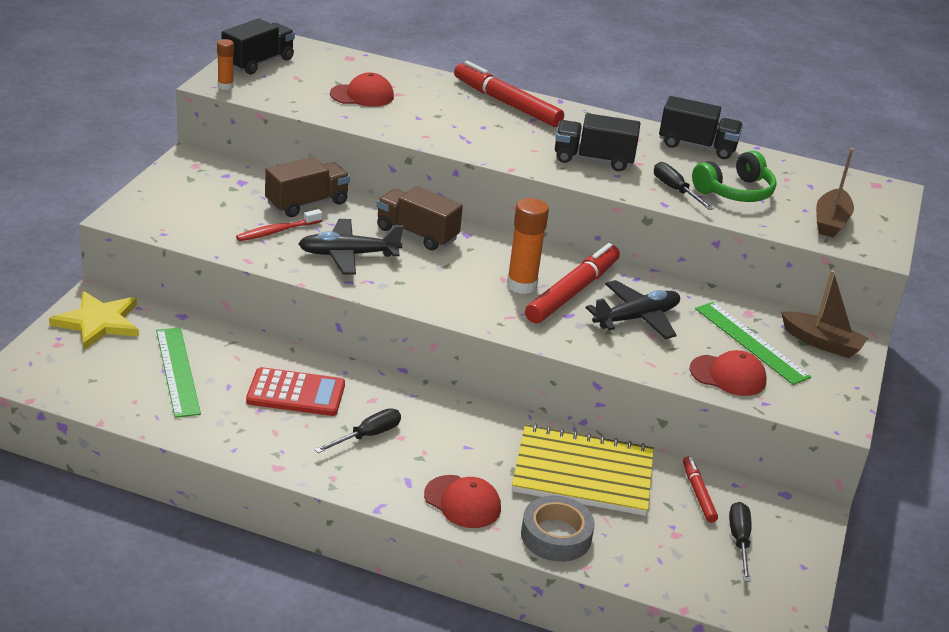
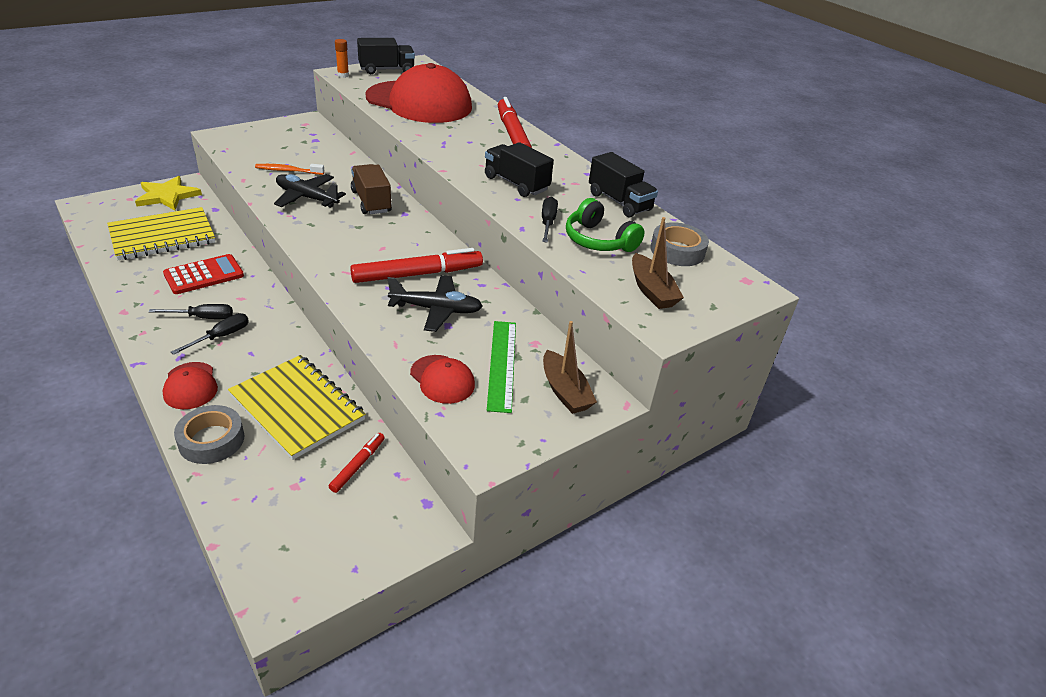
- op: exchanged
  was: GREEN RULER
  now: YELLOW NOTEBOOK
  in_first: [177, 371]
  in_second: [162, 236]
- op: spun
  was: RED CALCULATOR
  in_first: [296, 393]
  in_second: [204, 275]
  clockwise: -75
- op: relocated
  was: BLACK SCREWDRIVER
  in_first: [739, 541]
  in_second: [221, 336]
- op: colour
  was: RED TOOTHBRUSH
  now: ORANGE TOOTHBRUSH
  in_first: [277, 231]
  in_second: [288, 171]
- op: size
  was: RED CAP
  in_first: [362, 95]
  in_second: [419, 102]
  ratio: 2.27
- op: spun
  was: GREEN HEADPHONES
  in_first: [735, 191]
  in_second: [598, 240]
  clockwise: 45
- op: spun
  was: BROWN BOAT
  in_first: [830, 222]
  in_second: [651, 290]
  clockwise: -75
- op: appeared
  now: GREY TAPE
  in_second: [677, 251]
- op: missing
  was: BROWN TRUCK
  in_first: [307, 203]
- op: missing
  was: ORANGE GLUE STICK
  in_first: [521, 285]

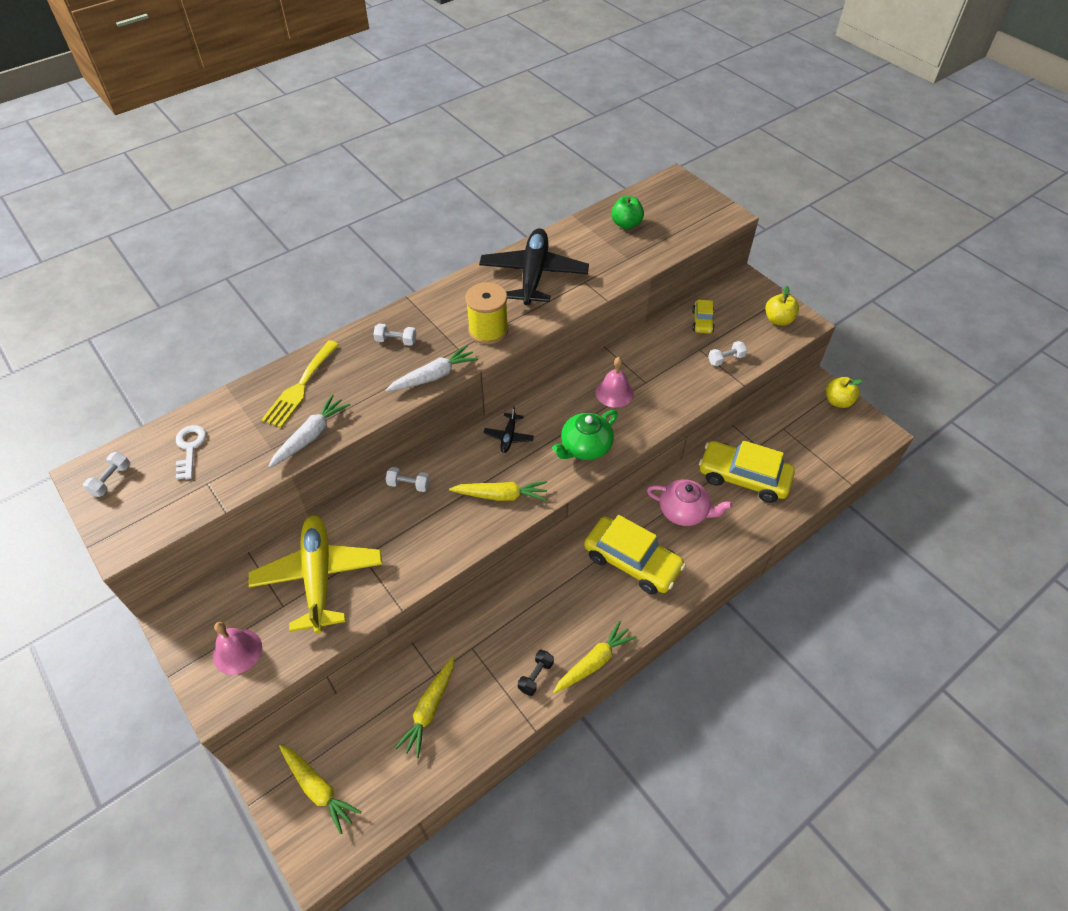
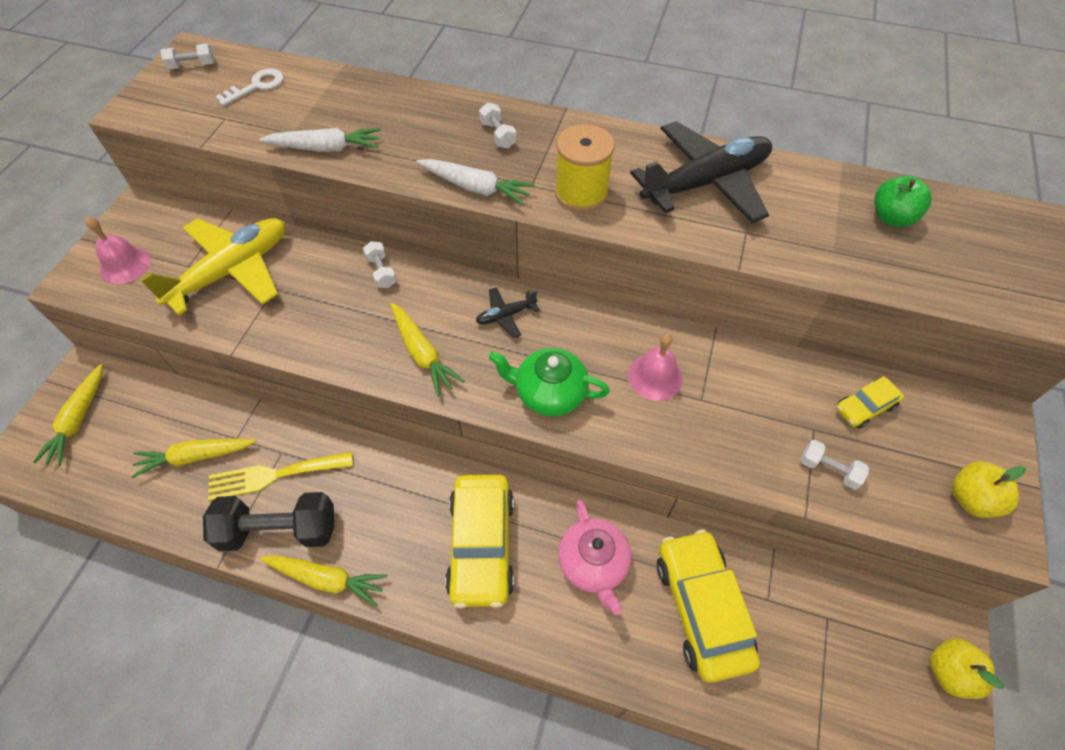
- op: size
  was: BLACK DUMBBELL
  in_first: [535, 676]
  in_second: [279, 530]
  ratio: 2.12
- op: relocated
  was: YELLOW FORK
  in_first: [300, 387]
  in_second: [274, 475]

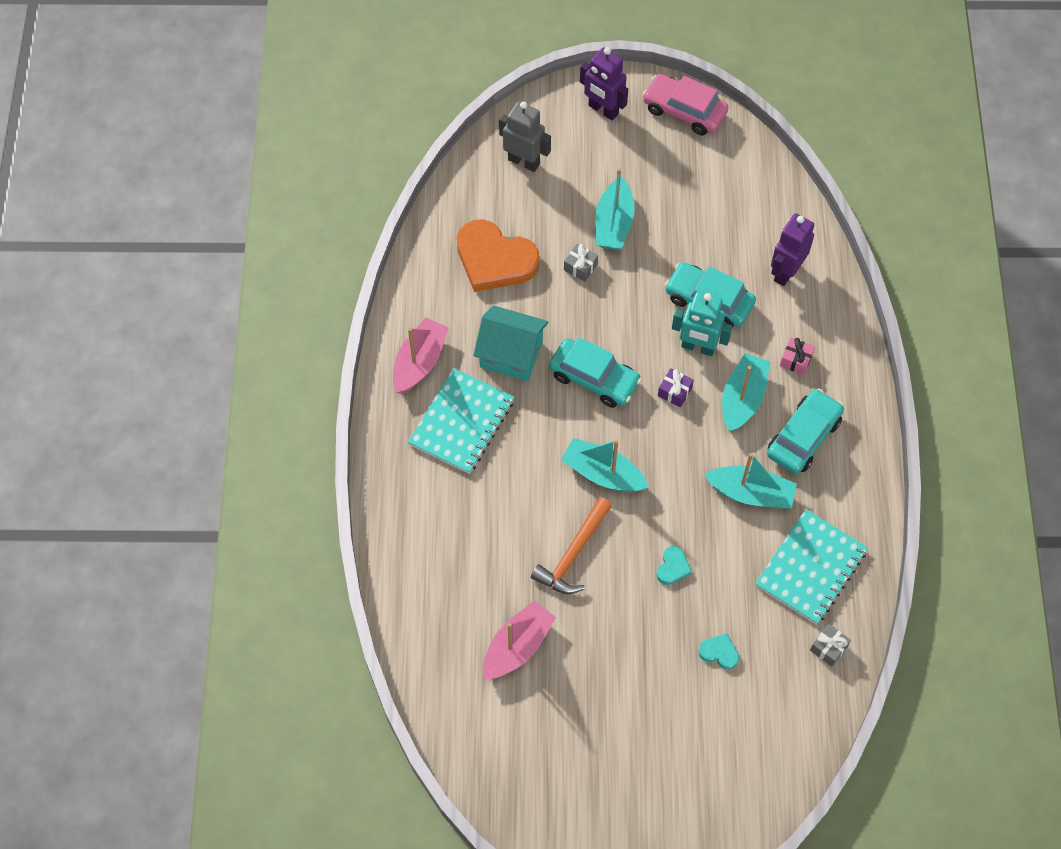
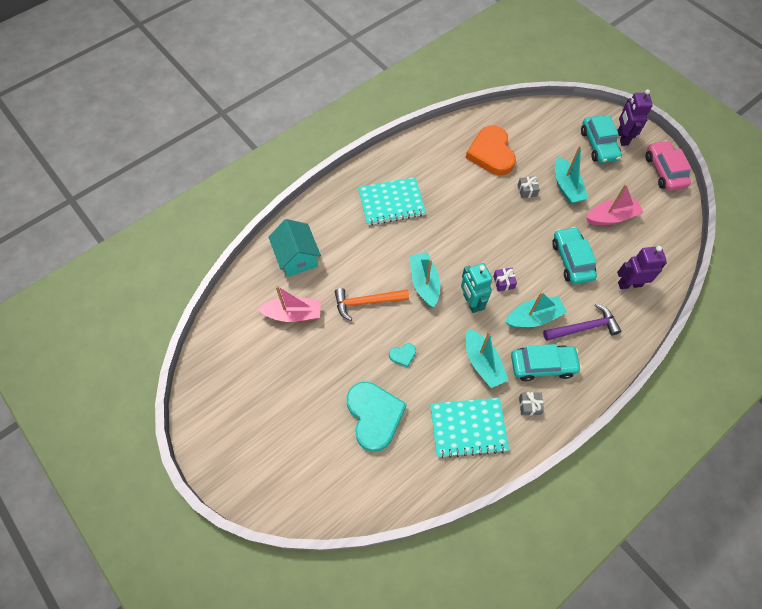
- op: relocated
  was: TURQUOISE HOUSE
  in_first: [511, 354]
  in_second: [297, 258]
- op: size
  was: TURQUOISE HEART
  in_first: [719, 652]
  in_second: [374, 416]
  ratio: 2.37
- op: relocated
  was: TURQUOISE ROBOT
  in_first: [698, 347]
  in_second: [471, 302]
- op: relocated
  was: GREY GIFT
  in_first: [828, 648]
  in_second: [529, 405]
- op: exchanged
  was: PINK GIFT
  now: PURPLE HAMMER
  in_first: [796, 360]
  in_second: [583, 327]
- op: spun
  was: TURQUOISE BOAT
  in_first: [613, 223]
  in_second: [566, 187]
  clockwise: -75
- op: relocated
  was: TURQUOISE CAR
  in_first: [594, 378]
  in_second: [598, 145]
- op: relocated
  was: PINK BOAT
  in_first: [420, 362]
  in_second: [611, 217]
- op: missing
  was: GREY ROBOT
  in_first: [524, 161]

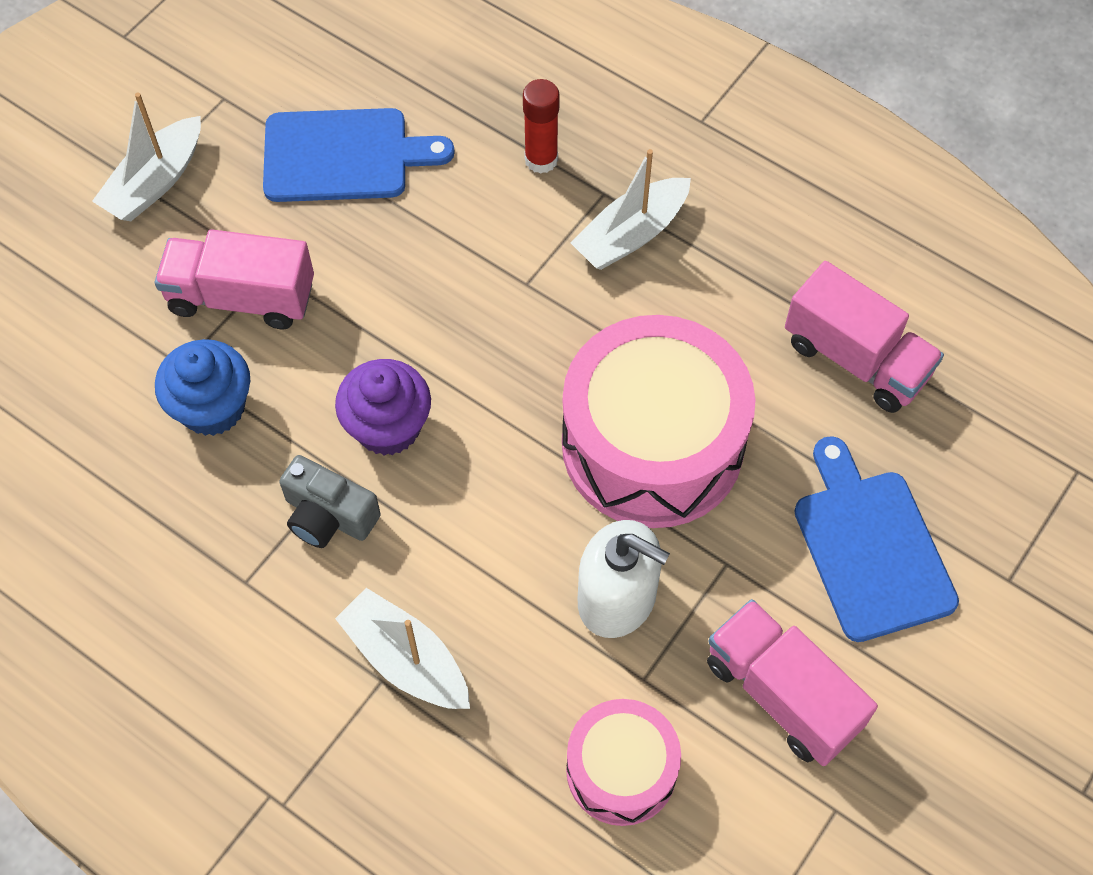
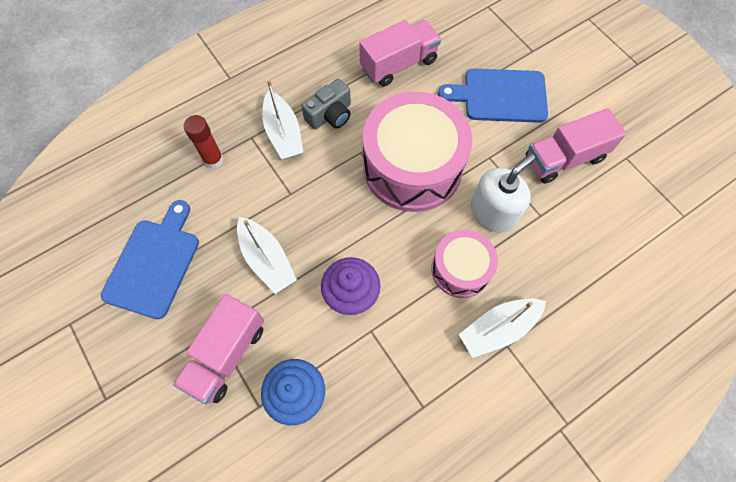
- op: relocated
  was: WHITE BOAT
  in_first: [155, 182]
  in_second: [267, 260]
- op: relocated
  was: GREY CAMERA
  in_first: [328, 515]
  in_second: [330, 115]
- op: relocated
  was: PINK DRUM
  in_first: [621, 770]
  in_second: [460, 269]

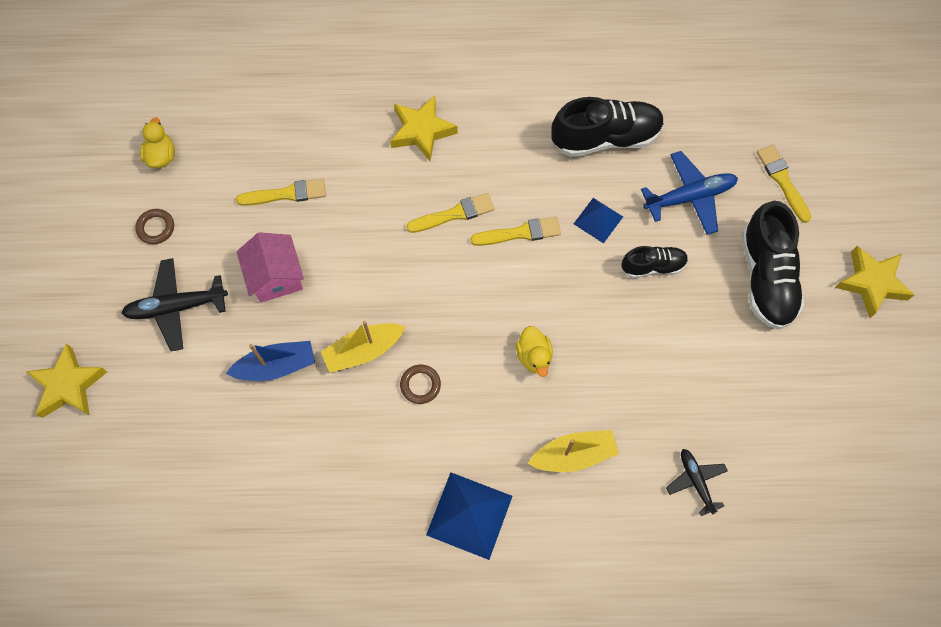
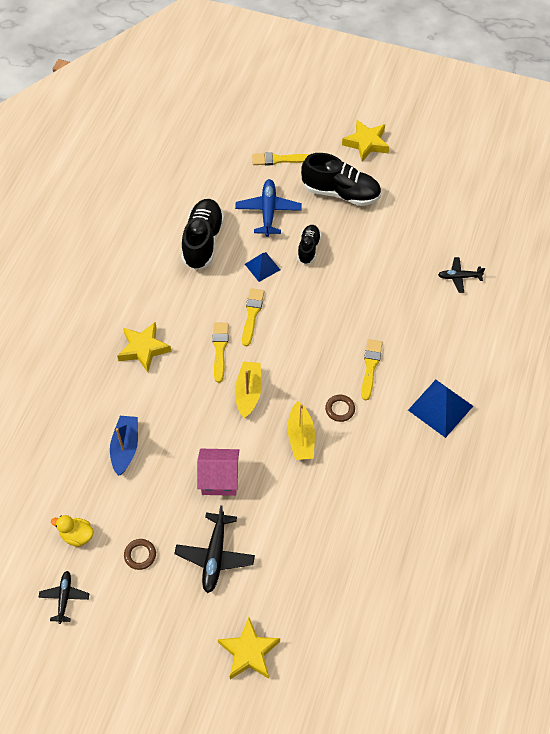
- op: appeared
  now: BLACK PLANE
  in_second: [64, 597]
- op: relocated
  was: BLUE BOAT
  in_first: [276, 366]
  in_second: [125, 448]
- op: relocated
  was: YELLOW BOAT
  in_first: [573, 455]
  in_second: [248, 392]
- op: relocated
  was: YELLOW BRUSH
  in_first: [286, 194]
  in_second: [370, 367]
- op: missing
  was: YELLOW DUCK
  in_first: [534, 356]

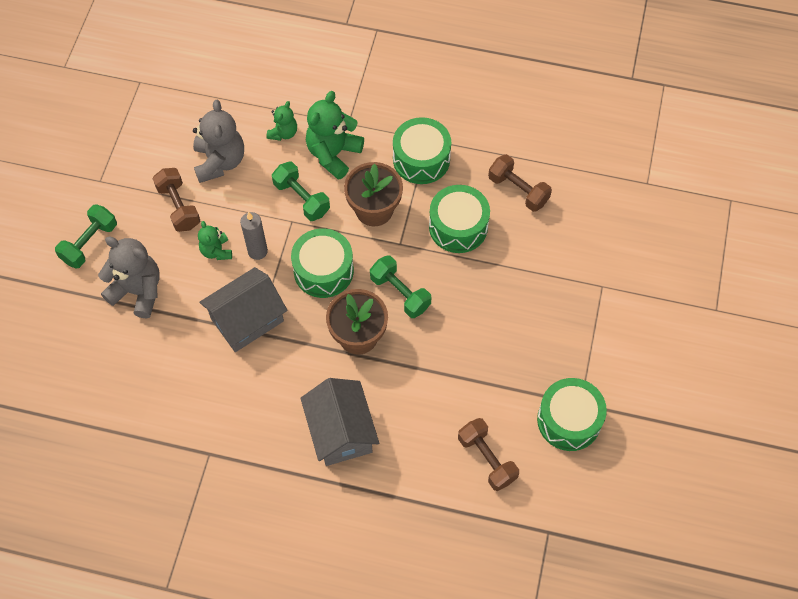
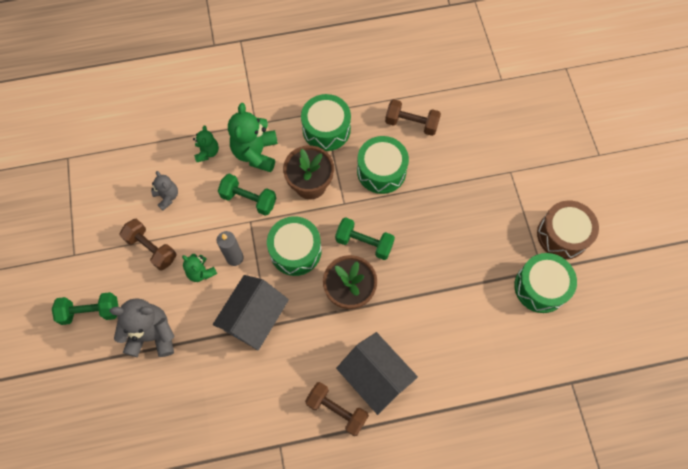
- op: spun
  was: GREEN DUMBBELL
  in_first: [89, 243]
  in_second: [90, 311]
  clockwise: 75
- op: size
  was: GREY TEDDY BEAR
  in_first: [220, 161]
  in_second: [167, 197]
  ratio: 0.56
- op: relocated
  was: BROWN DUMBBELL
  in_first: [487, 459]
  in_second: [336, 410]
- op: appeared
  now: BROWN DRUM
  in_second: [562, 235]

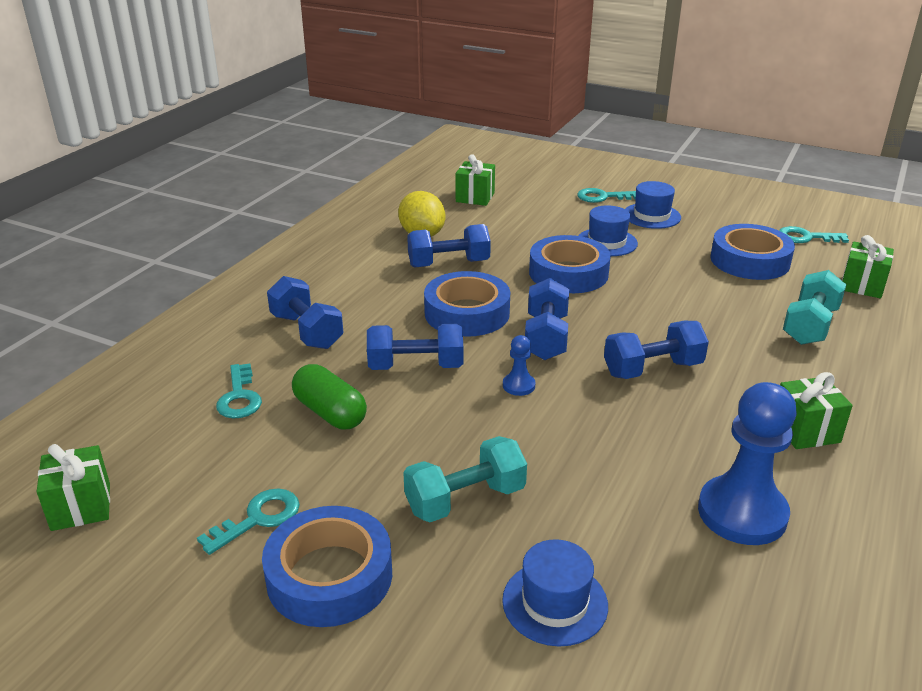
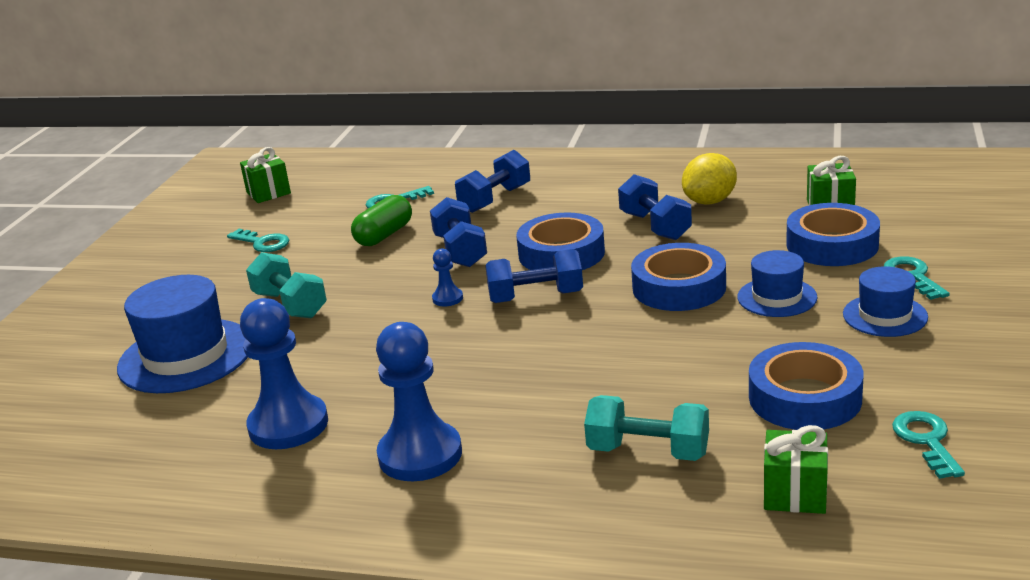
- op: size
  was: BLUE HAT
  in_first: [555, 603]
  in_second: [186, 356]
  ratio: 1.74
- op: exchanged
  was: GREEN GIFT
  now: BLUE PAWN
  in_first: [805, 431]
  in_second: [420, 455]
- op: relocated
  was: BLUE TAPE
  in_first: [329, 576]
  in_second: [832, 245]
- op: missing
  was: BLUE DUMBBELL
  in_first: [652, 369]

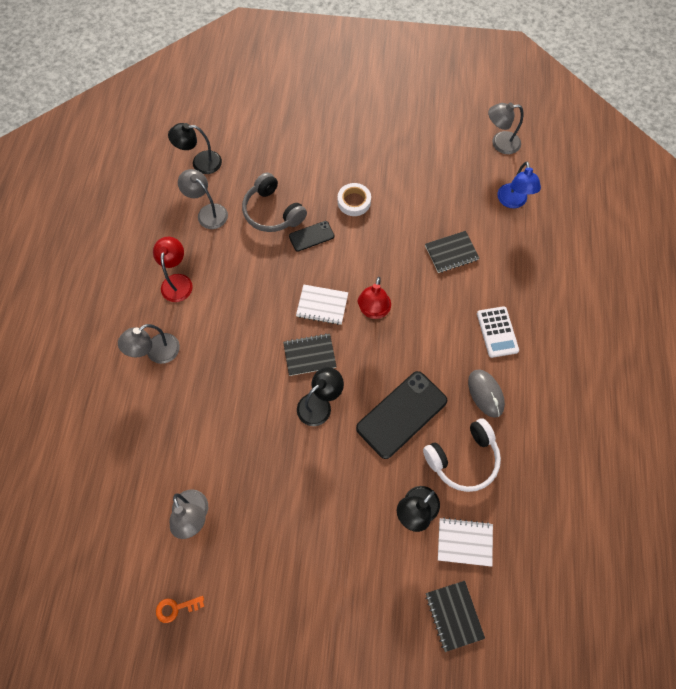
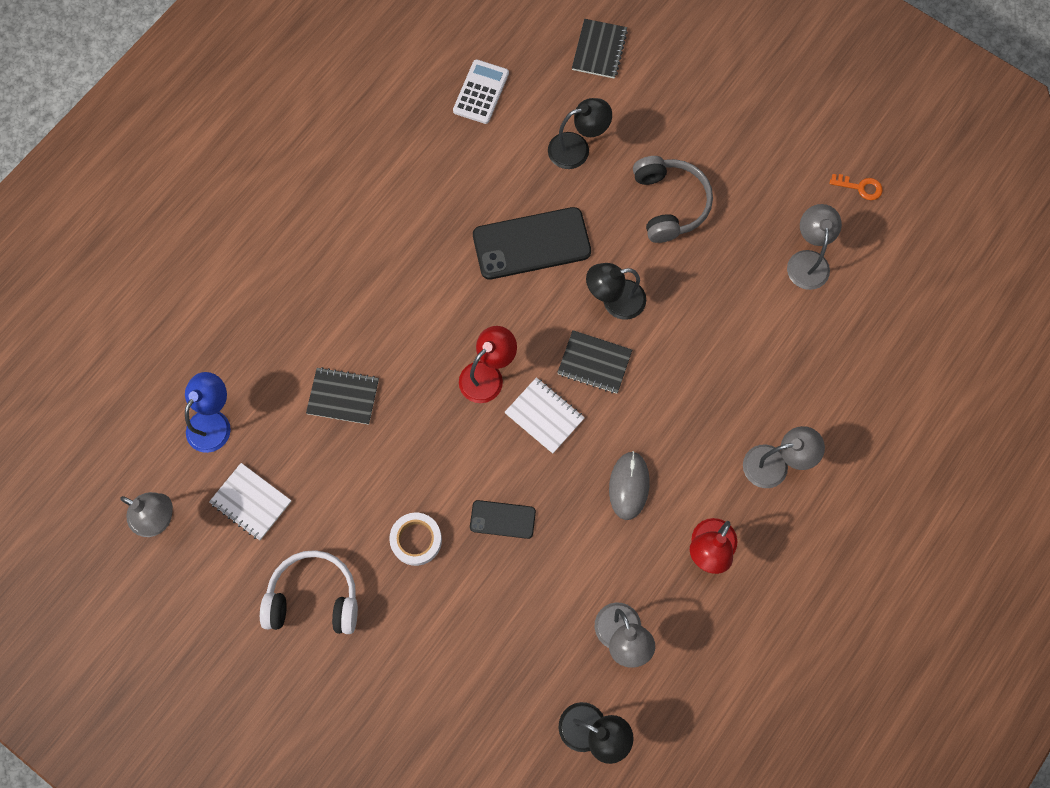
- op: relocated
  was: WHITE NOTEBOOK
  in_first: [464, 542]
  in_second: [251, 502]
- op: relocated
  was: WHITE HEADPHONES
  in_first: [463, 459]
  in_second: [314, 597]
- op: relocated
  was: WHITE CALCULATOR
  in_first: [497, 332]
  in_second: [481, 92]
- op: relocated
  was: GREY MOUSE
  in_first: [485, 393]
  in_second: [629, 486]
- op: relocated
  was: GREY HEADPHONES
  in_first: [272, 212]
  in_second: [669, 204]

